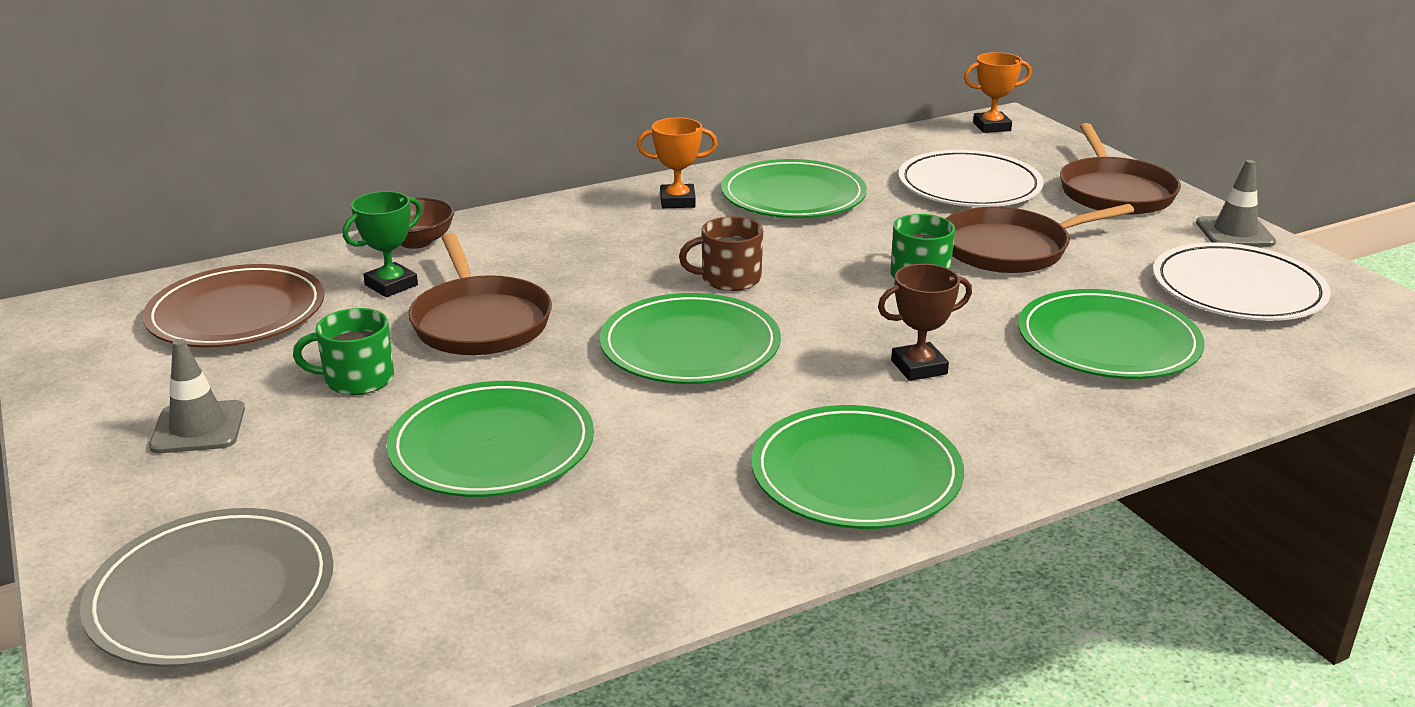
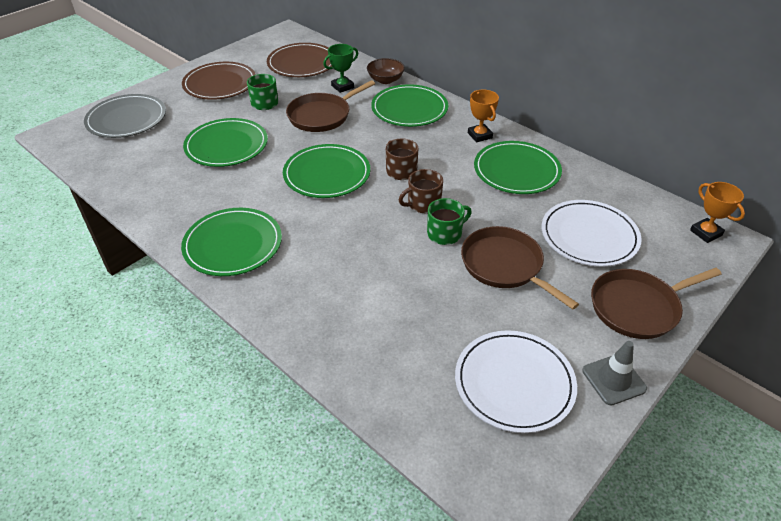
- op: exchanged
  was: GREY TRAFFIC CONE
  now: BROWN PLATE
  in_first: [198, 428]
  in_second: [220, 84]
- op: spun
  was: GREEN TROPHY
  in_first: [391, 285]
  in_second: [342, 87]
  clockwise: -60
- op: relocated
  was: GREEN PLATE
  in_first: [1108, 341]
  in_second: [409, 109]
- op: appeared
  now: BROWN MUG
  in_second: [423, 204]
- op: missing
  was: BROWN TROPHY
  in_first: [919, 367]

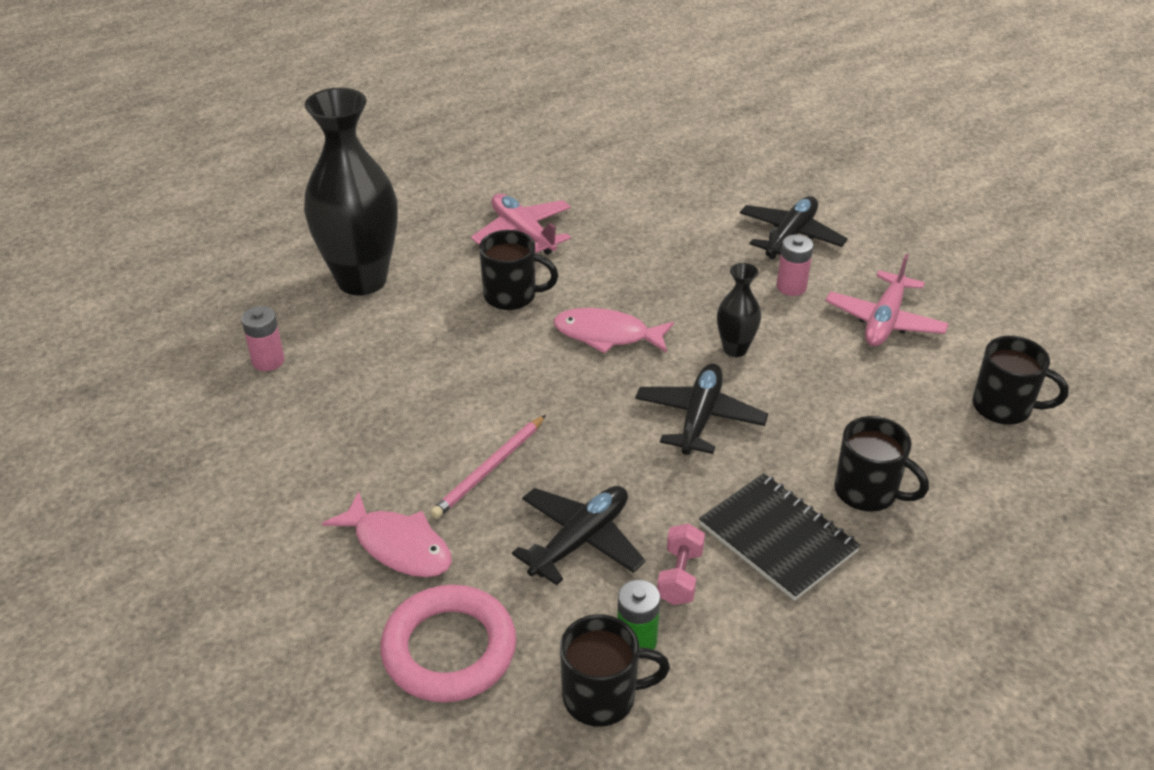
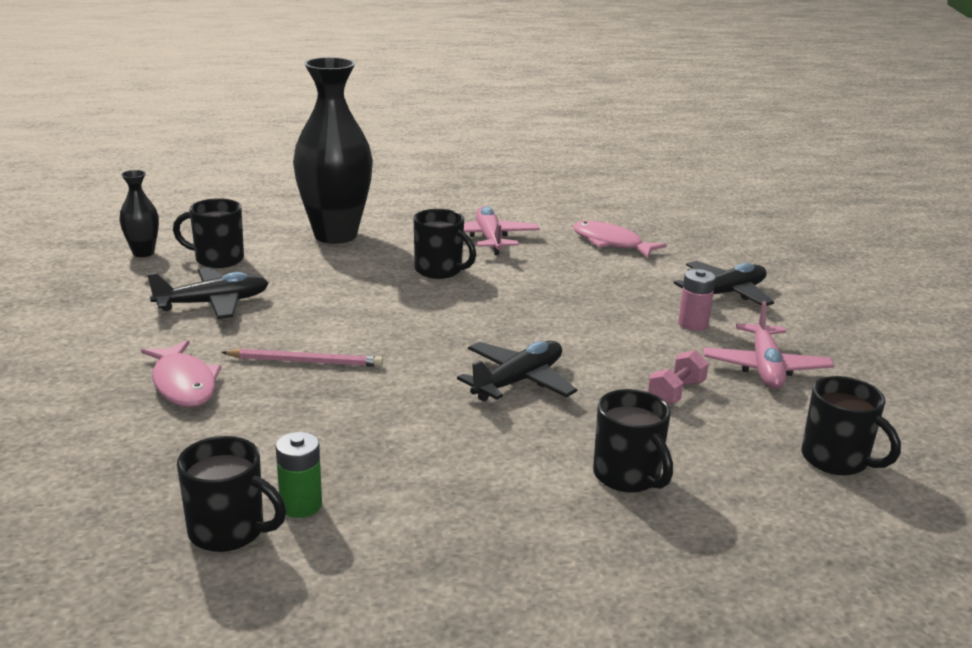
- op: relocated
  was: BLACK VASE
  in_first: [735, 349]
  in_second: [143, 253]
- op: relocated
  was: BLACK PLANE
  in_first: [580, 541]
  in_second: [213, 303]
- op: exchanged
  was: PINK BATTERY
  now: BLACK MUG
  in_first: [268, 361]
  in_second: [217, 259]
- op: spun
  was: PINK PENCIL
  in_first: [489, 469]
  in_second: [306, 361]
  clockwise: -150
- op: relocated
  was: PINK FISH
  in_first: [607, 335]
  in_second: [611, 243]
- op: relocated
  was: PINK DUMBBELL
  in_first: [679, 576]
  in_second: [676, 393]
- op: spun
  was: PINK PLANE
  in_first: [884, 320]
  in_second: [765, 368]
  clockwise: -45
- op: missing
  was: PINK RING
  in_first: [449, 649]
- op: missing
  was: BLACK NOTEBOOK
  in_first: [777, 538]

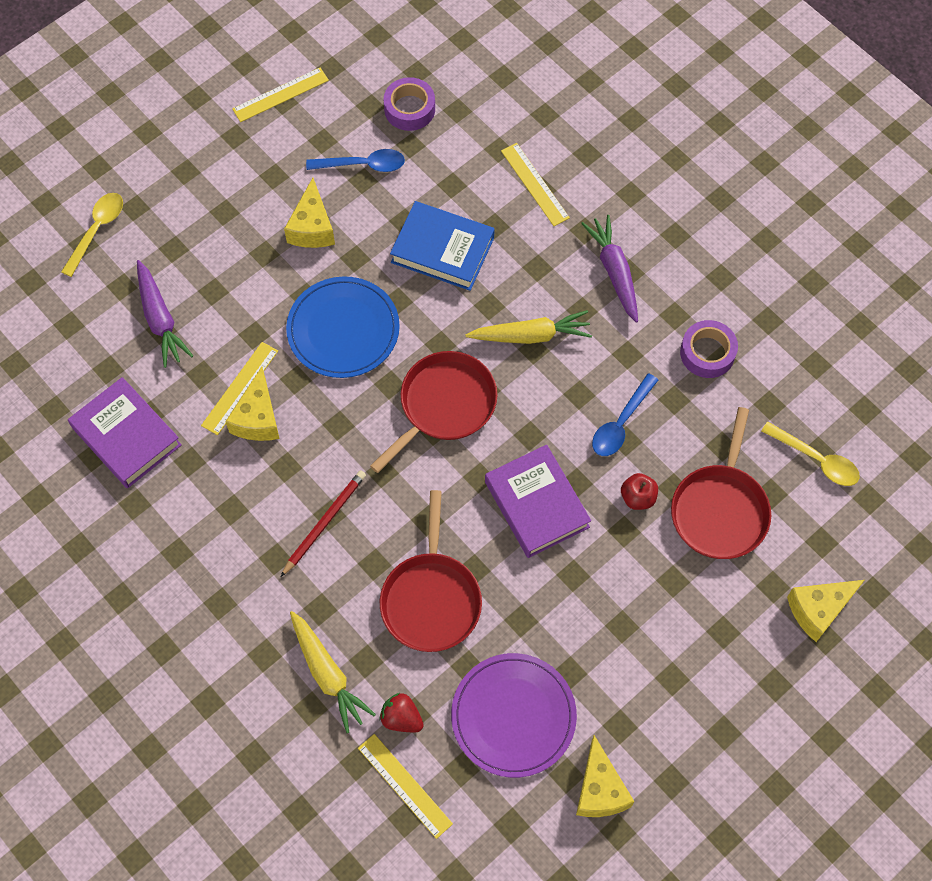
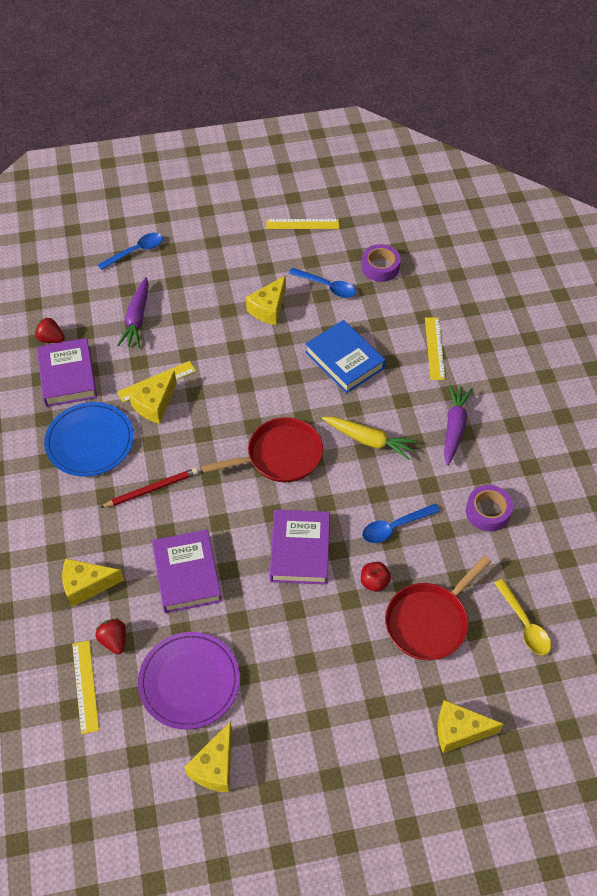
- op: appeared
  now: RED STRAWBERRY
  in_second: [51, 339]
- op: relocated
  was: BLUE PLATE
  in_first: [343, 330]
  in_second: [90, 441]
- op: exchanged
  was: YELLOW CARROT
  now: YELLOW CHEESE
  in_first: [327, 674]
  in_second: [86, 585]
- op: colour
  was: YELLOW SPOON
  now: BLUE SPOON
  in_first: [97, 230]
  in_second: [136, 251]
- op: exchanged
  was: RED PAN
  now: PURPLE BOOK
  in_first: [431, 599]
  in_second: [187, 574]

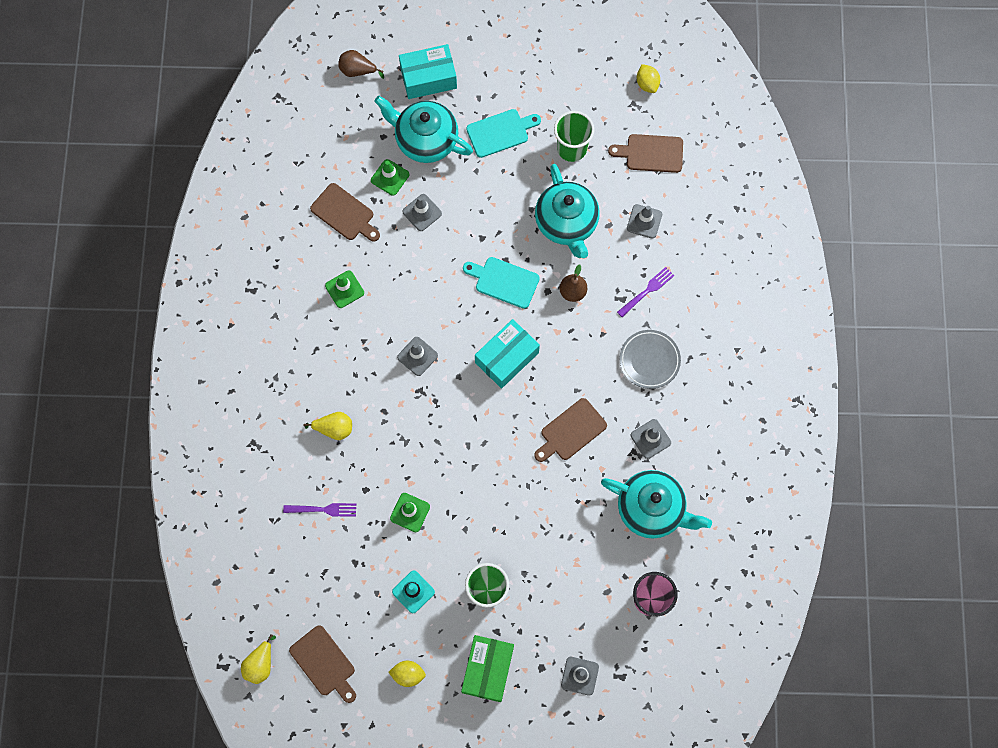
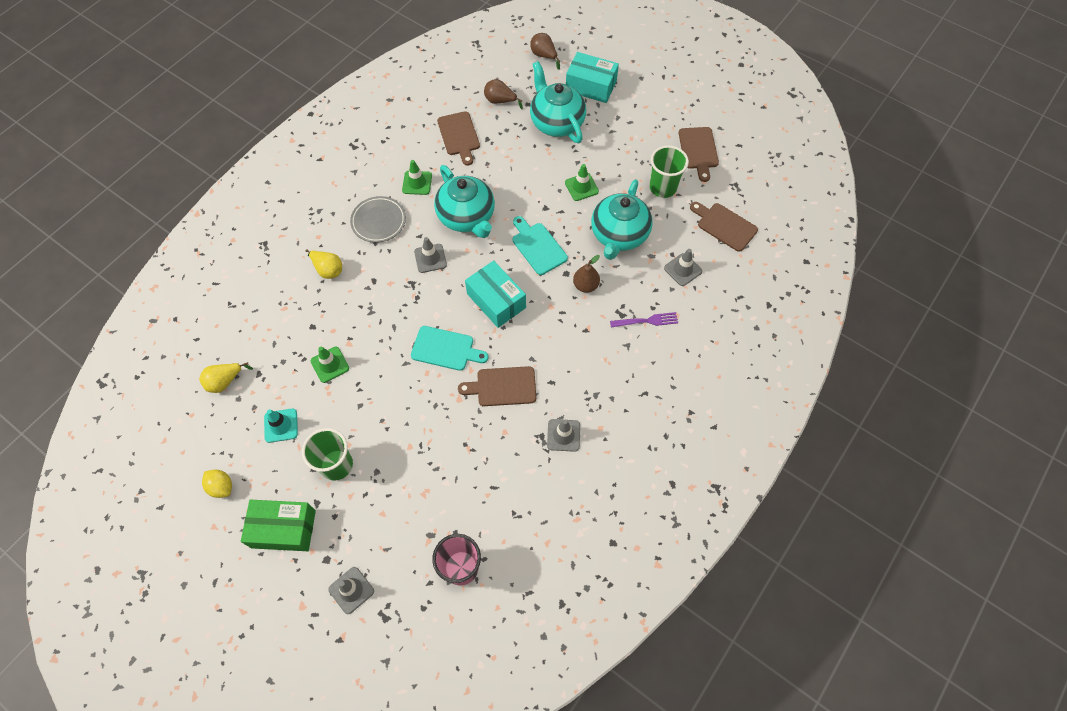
- op: relocated
  was: YELLOW PEAR
  in_first: [260, 664]
  in_second: [225, 381]
- op: spun
  was: GREEN BOX
  in_first: [487, 669]
  in_second: [283, 529]
  clockwise: 45
- op: relocated
  was: GREY PLATE
  in_first: [649, 360]
  in_second: [379, 221]
- op: relocated
  was: TURQUOISE CUTTING BOARD
  in_first: [500, 132]
  in_second: [445, 349]
- op: relocated
  was: TURQUOISE TEAPOT
  in_first: [651, 509]
  in_second: [467, 217]
- op: spun
  was: TURQUOISE BOX
  in_first: [506, 357]
  in_second: [496, 300]
  clockwise: 60
- op: appeared
  now: BROWN PEAR
  in_second: [500, 101]
- op: relocated
  was: GREEN TRAFFIC CONE
  in_first: [390, 177]
  in_second: [581, 187]
- op: relocated
  was: BROWN CUTTING BOARD
  in_first: [324, 663]
  in_second: [698, 150]
- op: missing
  was: PURPLE FORK
  in_first: [323, 509]
- op: missing
  was: GREY TRAFFIC CONE
  in_first: [422, 212]
- op: missing
  was: YELLOW LEMON
  in_first: [647, 84]

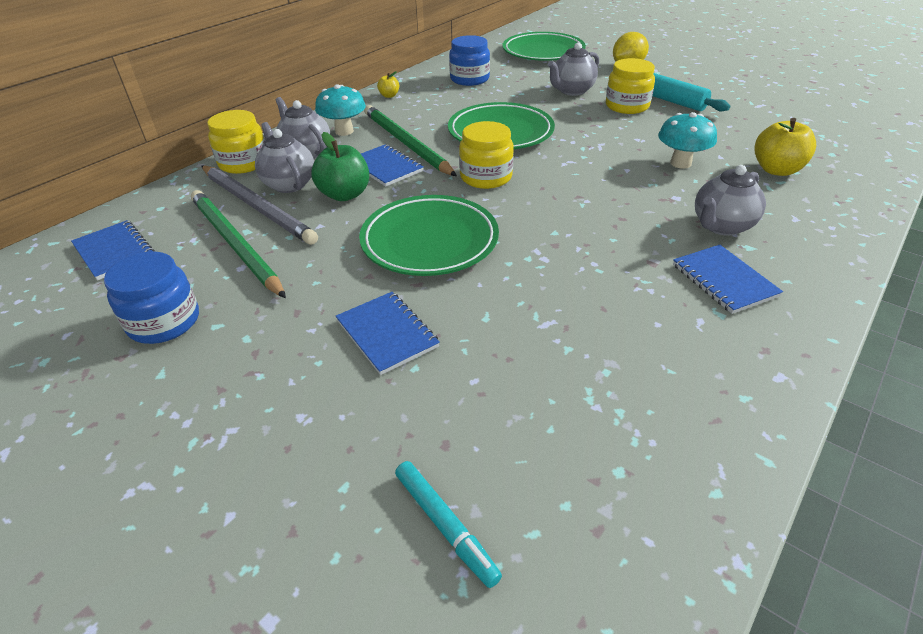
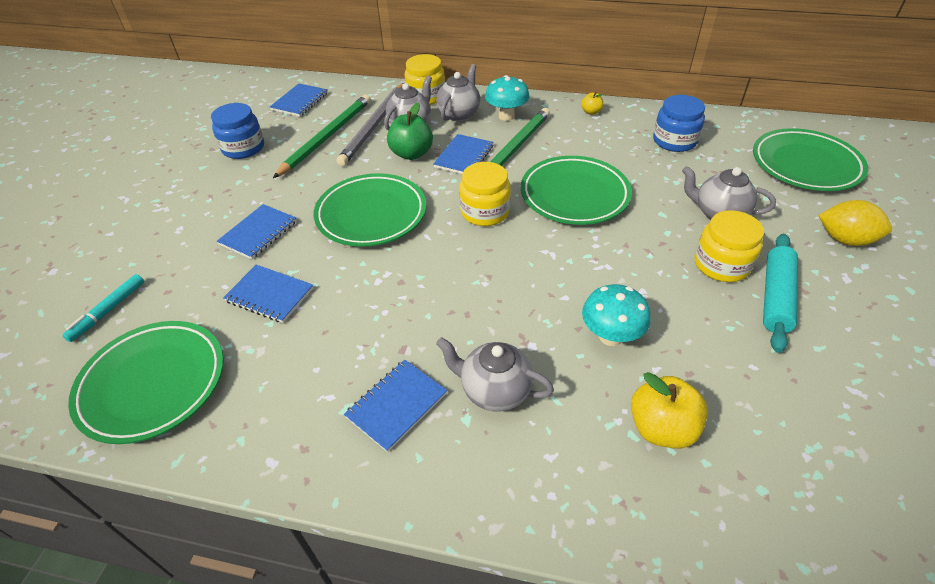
- op: appeared
  now: GREEN PLATE
  in_second: [153, 384]
- op: appeared
  now: BLUE NOTEBOOK
  in_second: [269, 295]

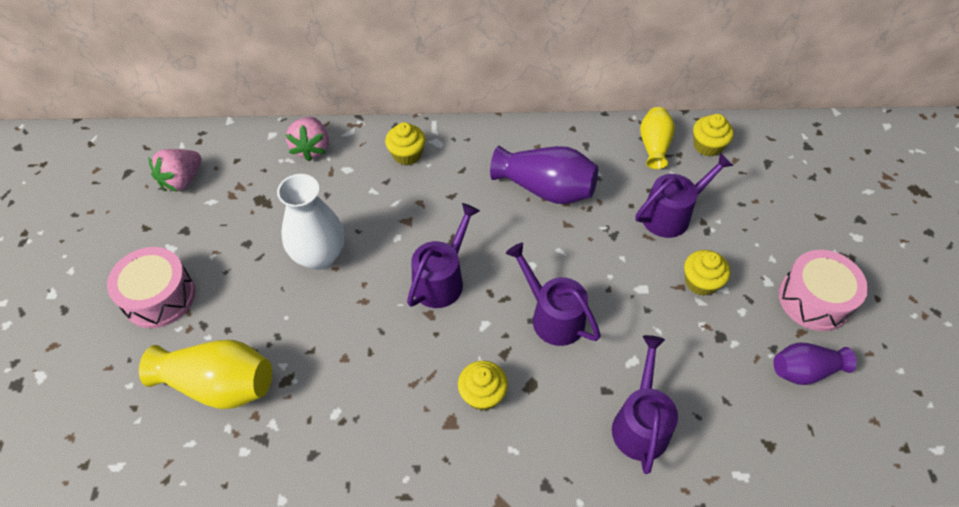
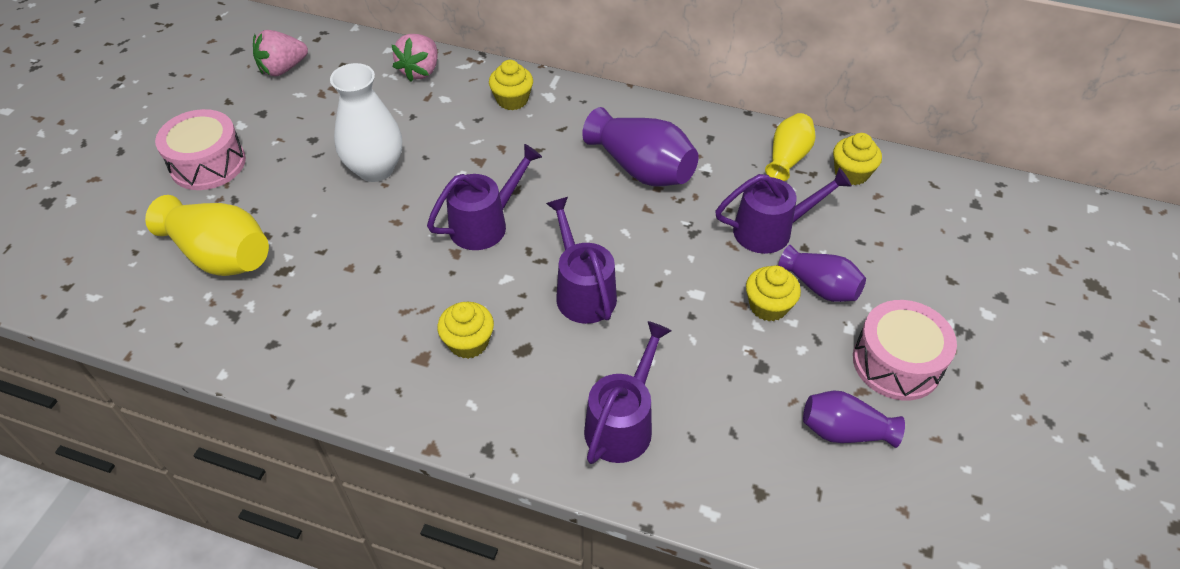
- op: appeared
  now: PURPLE VASE
  in_second: [820, 287]

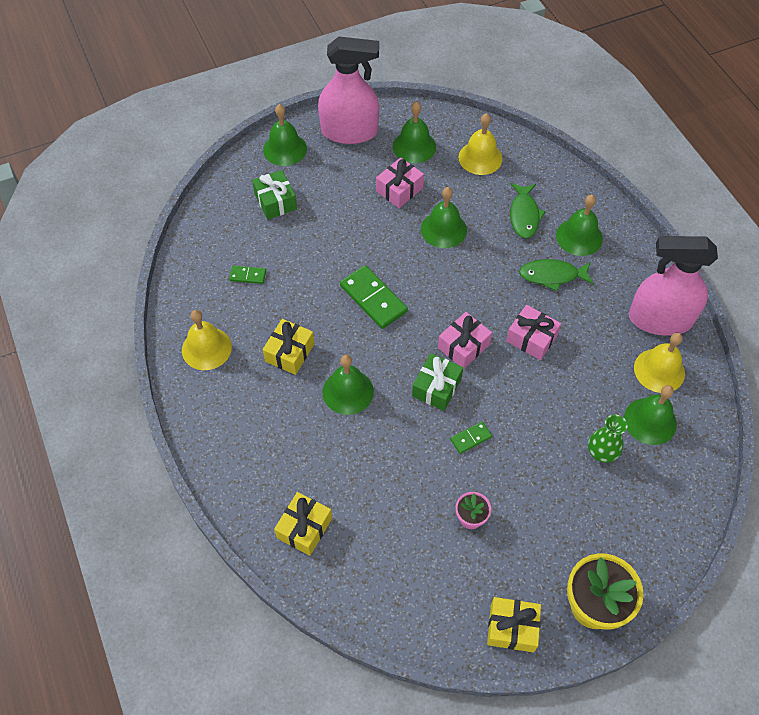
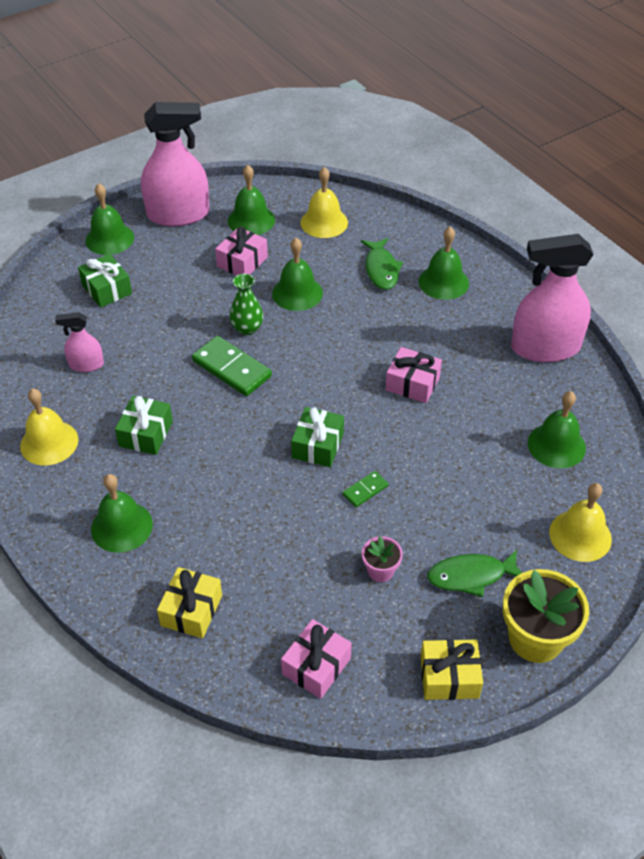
- op: exchanged
  was: GREEN DOMINO
  now: PINK SPRAY BOTTLE
  in_first: [248, 276]
  in_second: [86, 364]
- op: relocated
  was: GREEN BELL
  in_first: [348, 391]
  in_second: [121, 526]
- op: colour
  was: YELLOW GIFT
  now: GREEN GIFT
  in_first: [289, 352]
  in_second: [146, 434]
- op: relocated
  was: GREEN VASE
  in_first: [601, 452]
  in_second: [247, 328]
- op: relocated
  was: PINK GIFT
  in_first: [463, 346]
  in_second: [316, 666]
- op: relocated
  was: GREEN FISH
  in_first: [552, 276]
  in_second: [471, 576]
- op: relocated
  was: YELLOW BELL
  in_first: [659, 370]
  in_second: [580, 535]

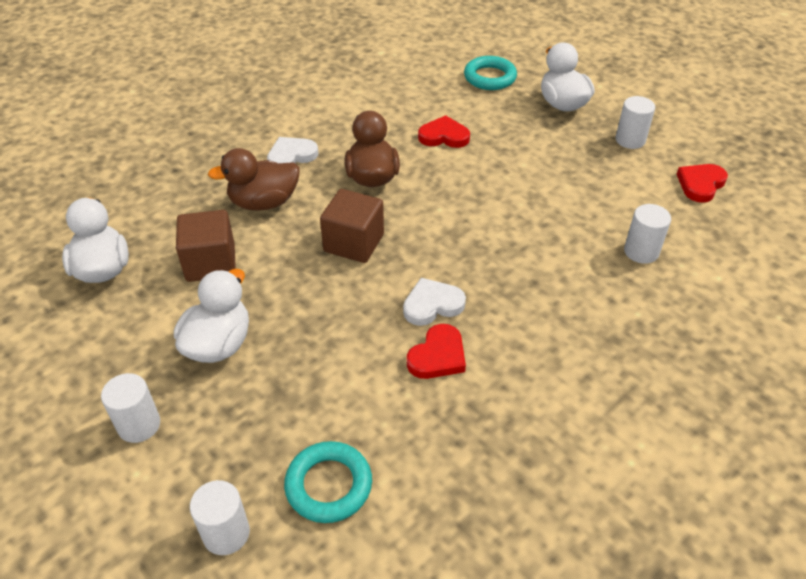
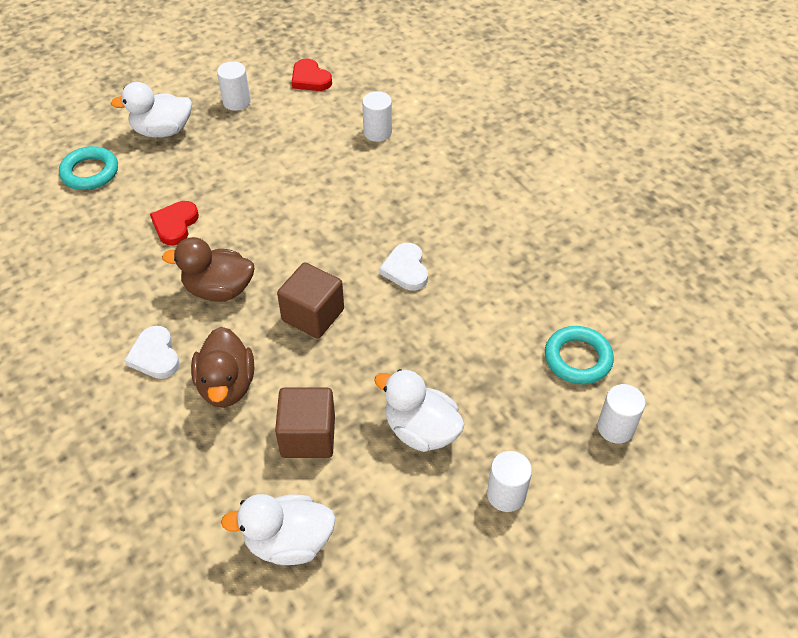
- op: missing
  was: RED HEART
  in_first: [438, 356]

